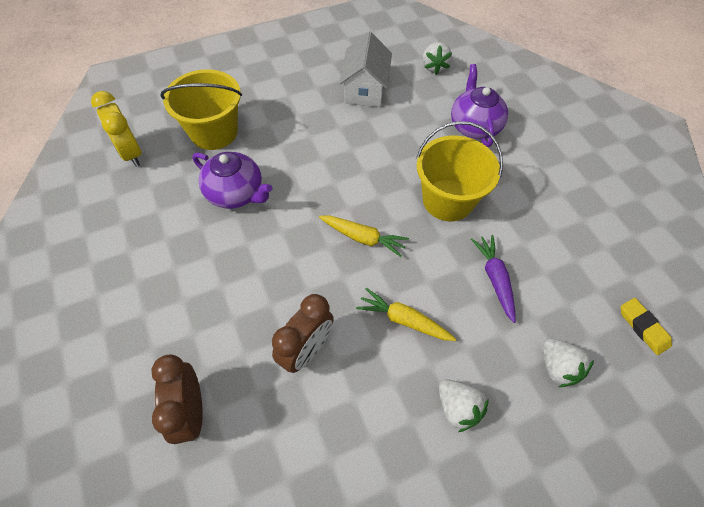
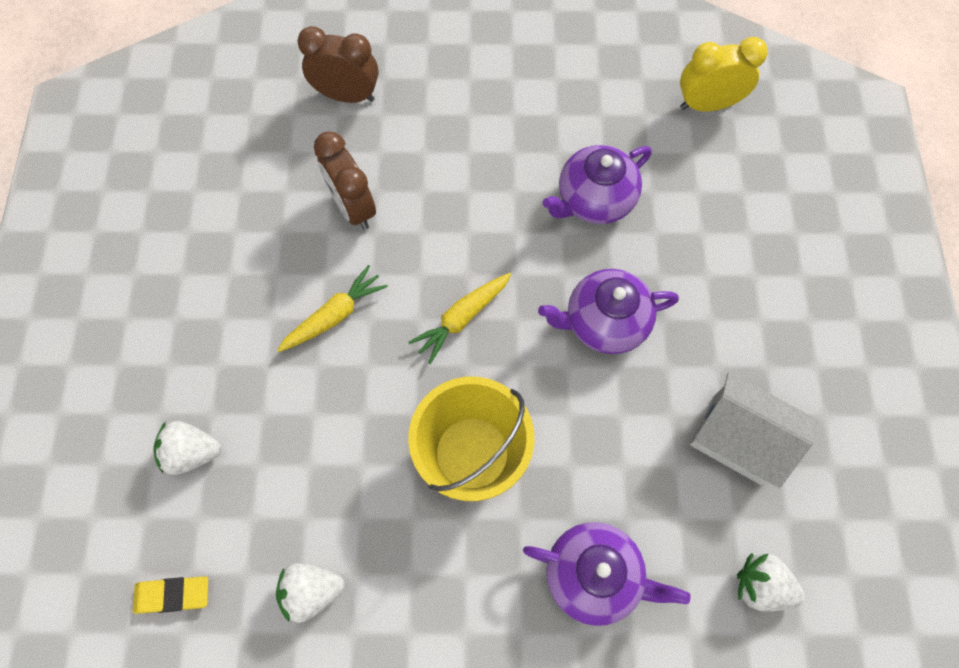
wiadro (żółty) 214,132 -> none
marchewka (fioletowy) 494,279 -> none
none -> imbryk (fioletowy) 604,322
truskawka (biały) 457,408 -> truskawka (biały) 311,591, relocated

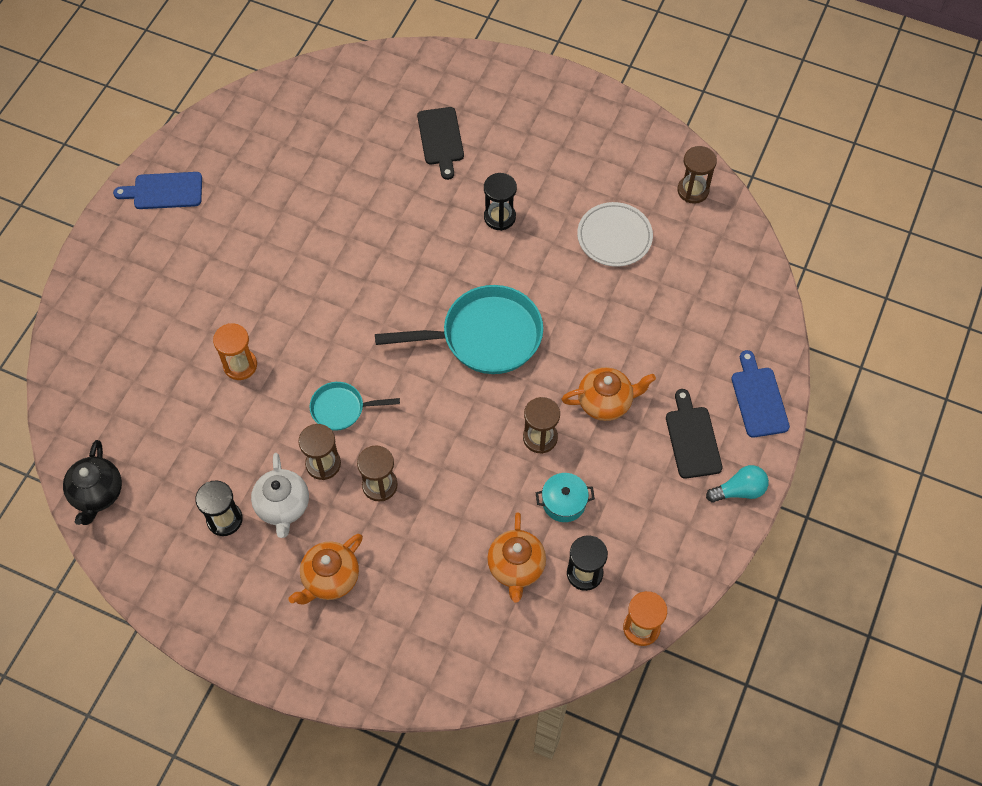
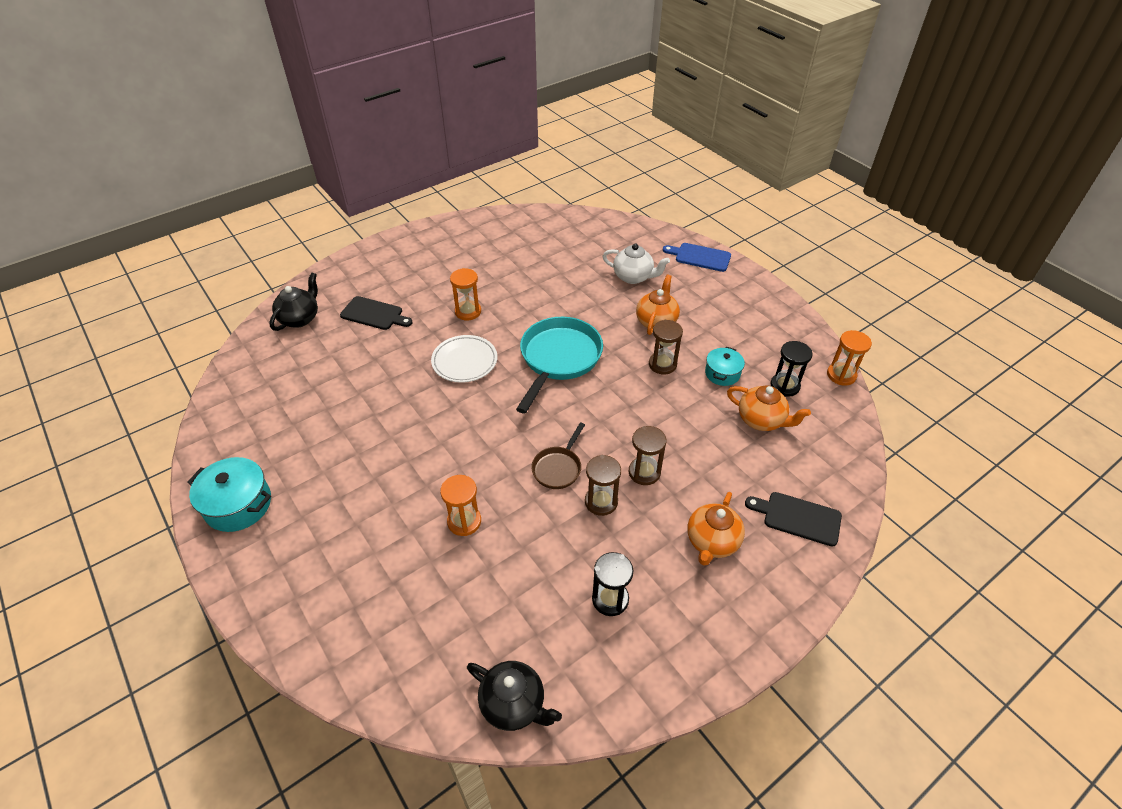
klepsydra (brązowy) 693,190 -> none
żarówka (turkusowy) 739,490 -> none
none -> imbryk (czarny) 300,318
imbryk (biały) 283,506 -> imbryk (biały) 633,277, relocated
talerz (biały) 614,237 -> talerz (biały) 464,361, relocated
deska do krojenia (czarny) 692,438 -> deska do krojenia (czarny) 798,517, relocated
deska do krojenia (niebieski) 164,191 -> garnek (turkusowy) 238,505
patelnia (turkusowy) 341,409 -> patelnia (brązowy) 558,468
klepsydra (czarny) 499,217 -> klepsydra (pomarańczowy) 468,312
imbryk (pomarańczowy) 330,578 -> imbryk (pomarańczowy) 712,542, 45 degrees clockwise

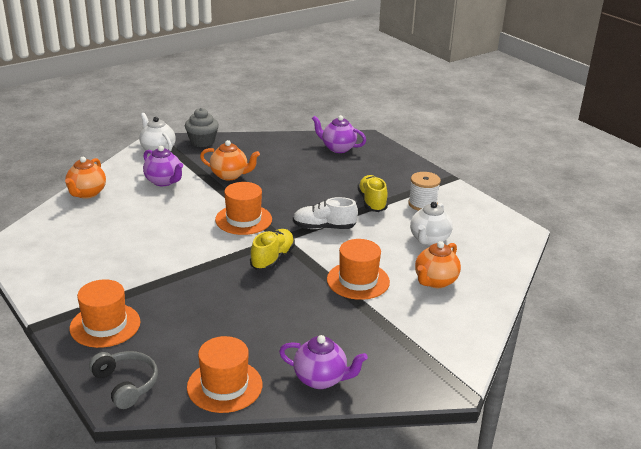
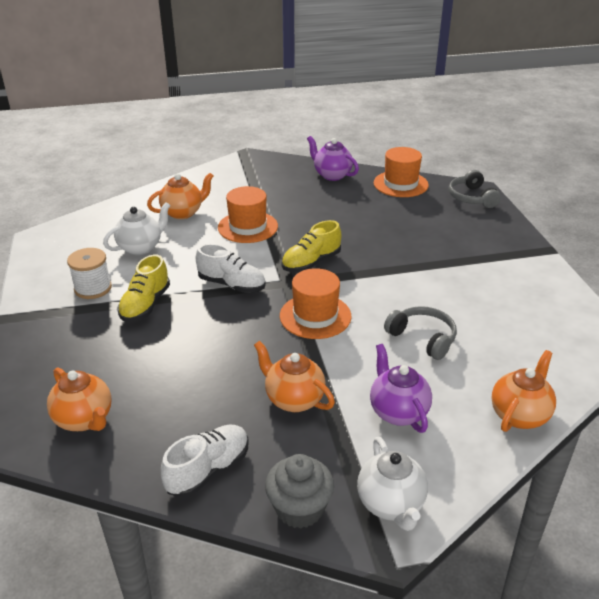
kapelusz (pomarańczowy) 105,325 -> none
none -> but (biały) 208,470
none -> słuchawki (szary) 422,338
imbryk (fioletowy) 338,148 -> imbryk (pomarańczowy) 84,419

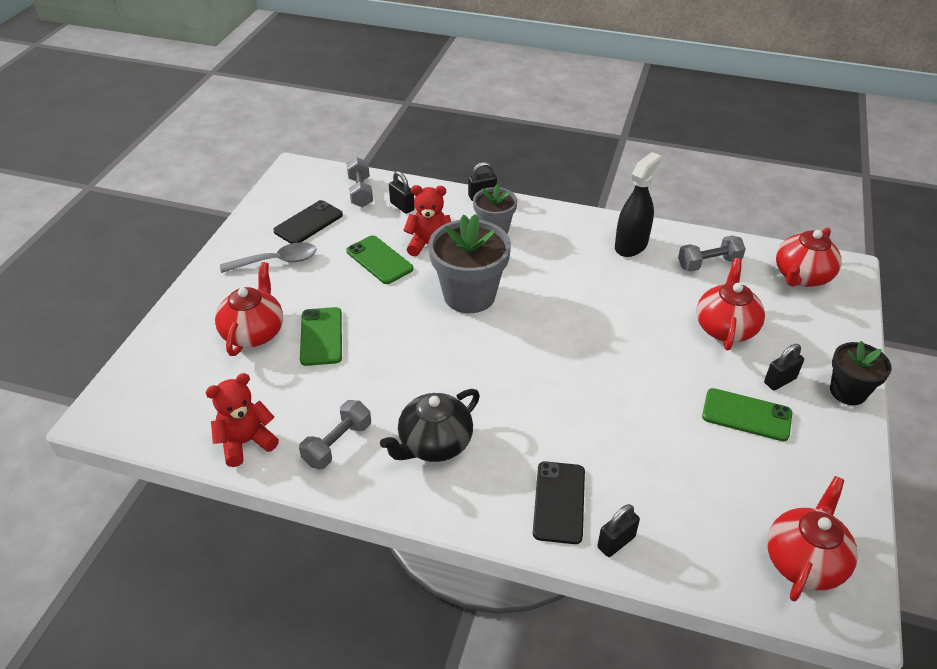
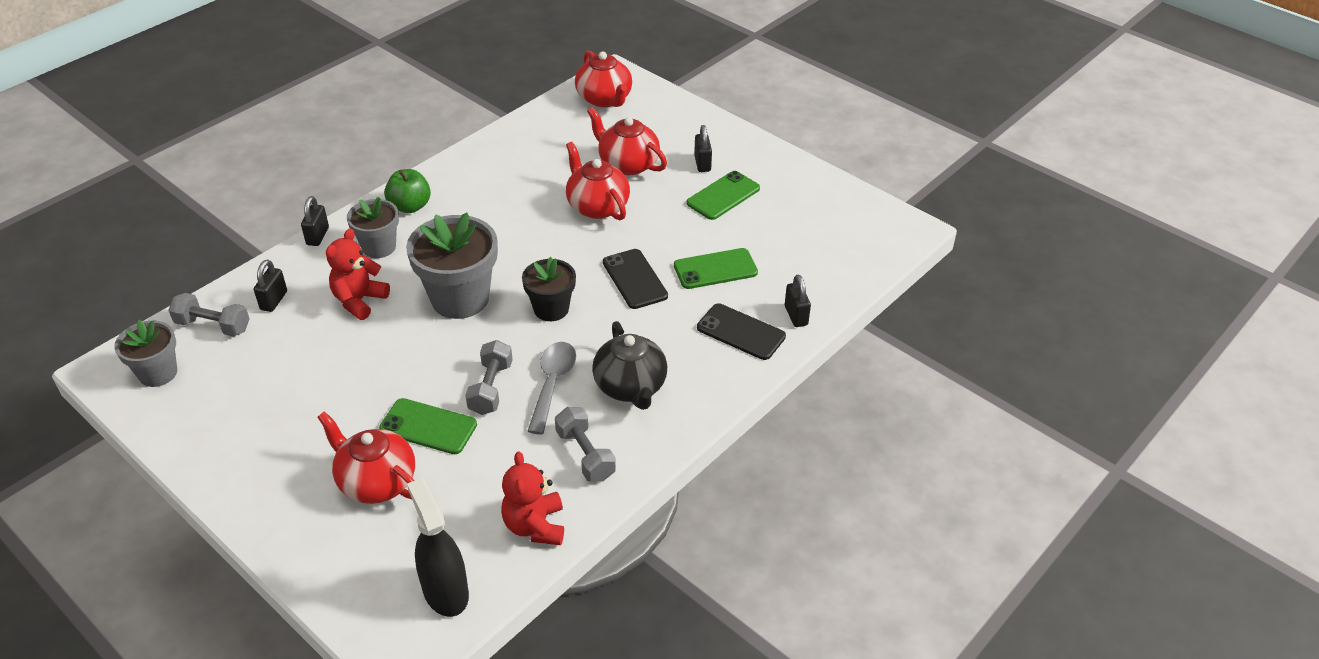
none -> doniczka (szary) 158,373
none -> jabłko (zielony) 410,206
łyżka (szary) 277,261 -> łyżka (szary) 552,383, relocated
telefon (czarny) 308,223 -> telefon (czarny) 635,279, relocated
telefon (zielony) 379,260 -> telefon (zielony) 715,269, relocated
spryskiwacz (czarny) 631,245 -> spryskiwacz (czarny) 445,591, relocated
hantel (szary) 708,263 -> hantel (szary) 491,388, relocated
imbryk (czerwony) 804,561 -> imbryk (czerwony) 597,206, relocated
doniczka (czarny) 848,392 -> doniczka (czarny) 551,309, relocated
kłódka (czarny) 402,206 -> kłódka (czarny) 274,300, 60 degrees counterclockwise

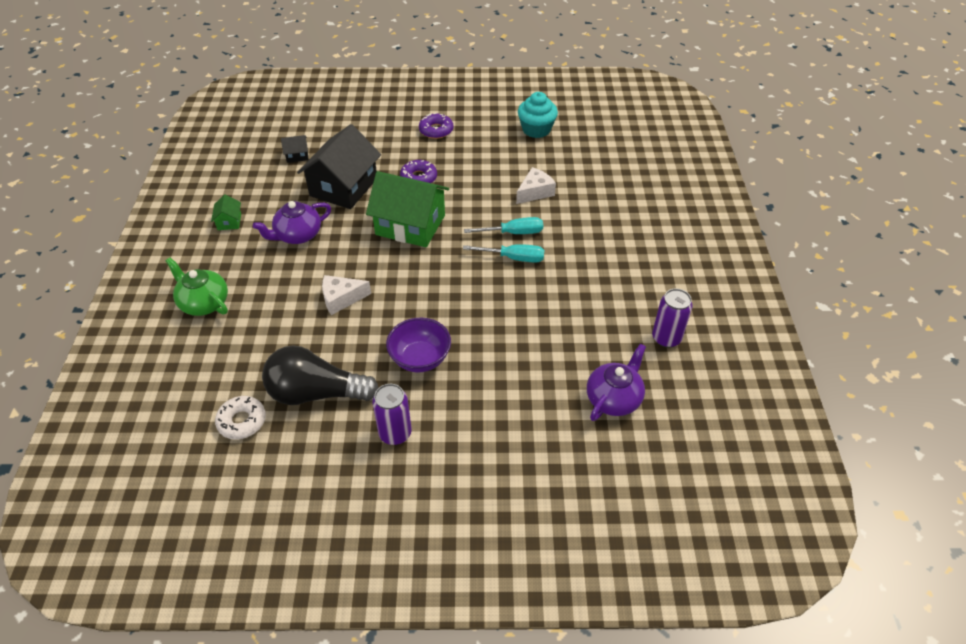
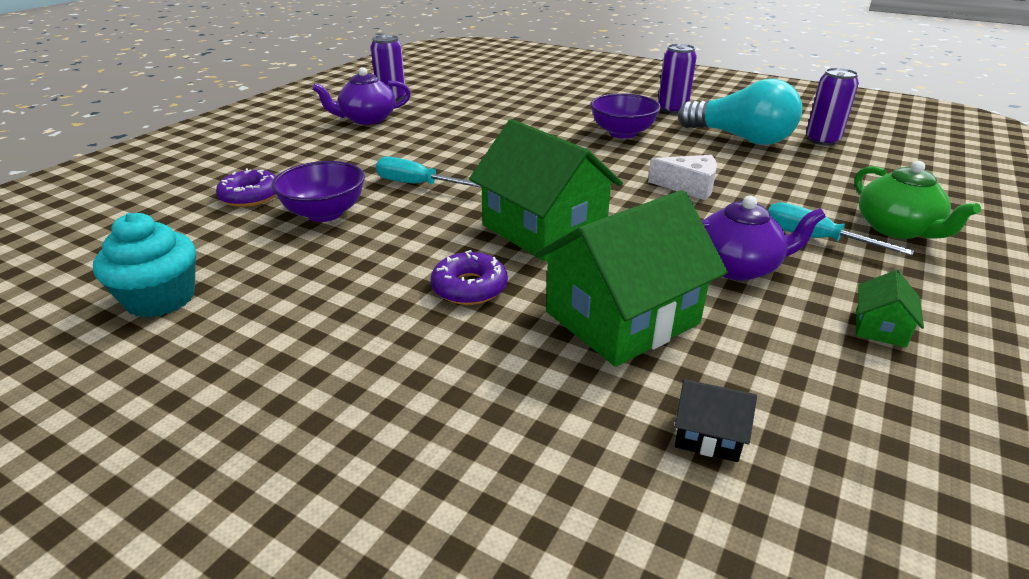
donut (fioletowy) 436,130 -> donut (fioletowy) 251,196, relocated
śrubokręt (turkusowy) 513,258 -> śrubokręt (turkusowy) 814,239, relocated
imbryk (fioletowy) 614,398 -> imbryk (fioletowy) 367,119, relocated
donut (biały) 242,421 -> puszka (fioletowy) 822,140
ser (biały) 535,192 -> miska (fioletowy) 325,213
żarówka (czarny) 316,393 -> żarówka (turkusowy) 740,138
domek (czarny) 343,187 -> domek (zielony) 622,318

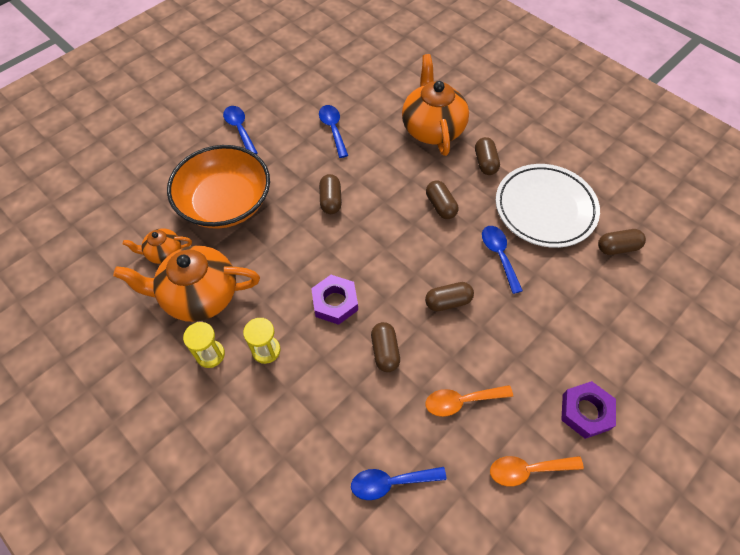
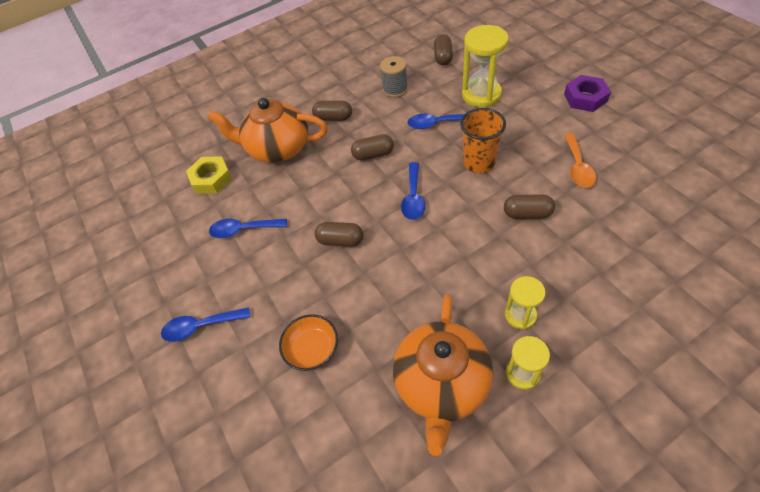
imbryk (pomarańczowy) 164,253 -> none
nakrętka (fioletowy) 335,302 -> none
łyżka (pomarańczowy) 528,470 -> none
none -> nakrętka (żółty) 211,179
none -> klepsydra (żółty) 481,94
łyżka (niebieski) 391,482 -> łyżka (niebieski) 413,197, relocated
kapsułka (brązowy) 448,301 -> szklanka (pomarańczowy) 479,163
talerz (biały) 545,208 -> szpulka (szary) 395,89
miska (pomarańczowy) 225,203 -> miska (pomarańczowy) 312,348, x0.47

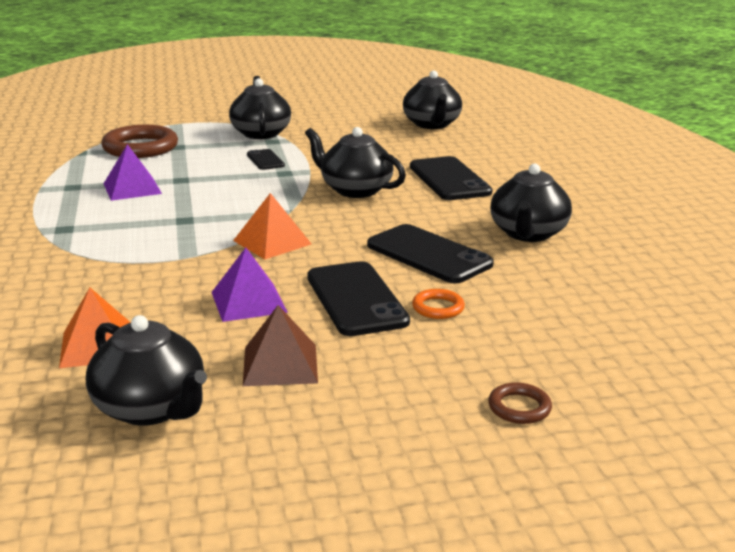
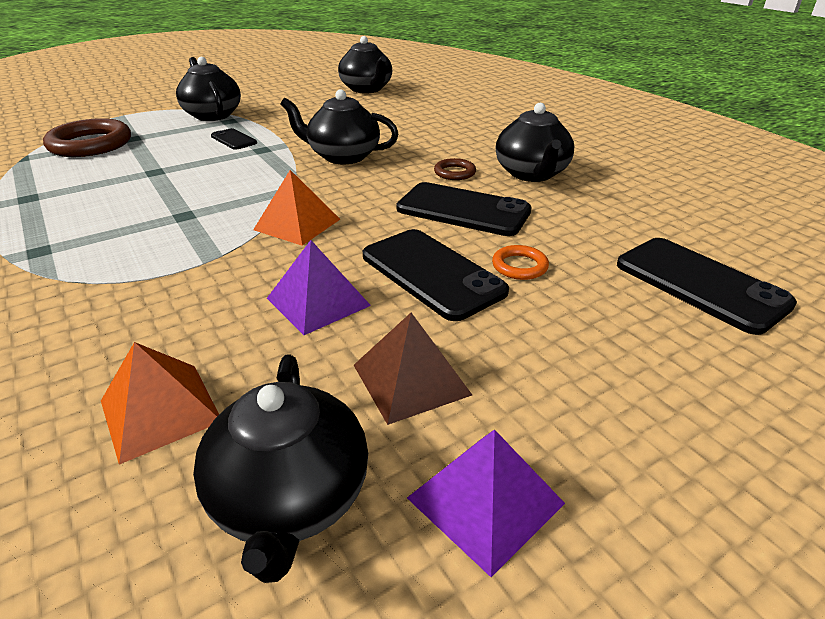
piramida (fioletowy) 132,188 -> piramida (fioletowy) 485,500, relocated
telefon (czarny) 449,179 -> telefon (czarny) 700,284, relocated
pierścień (brązowy) 519,407 -> pierścień (brązowy) 454,173, relocated
imbryk (czarny) 151,408 -> imbryk (czarny) 290,498, 60 degrees clockwise

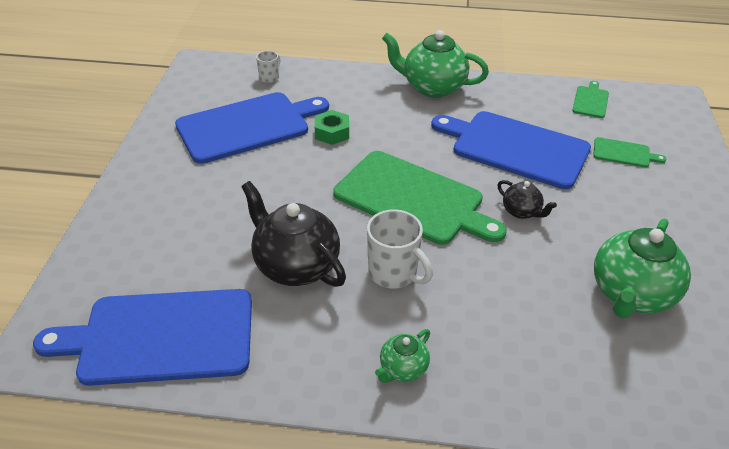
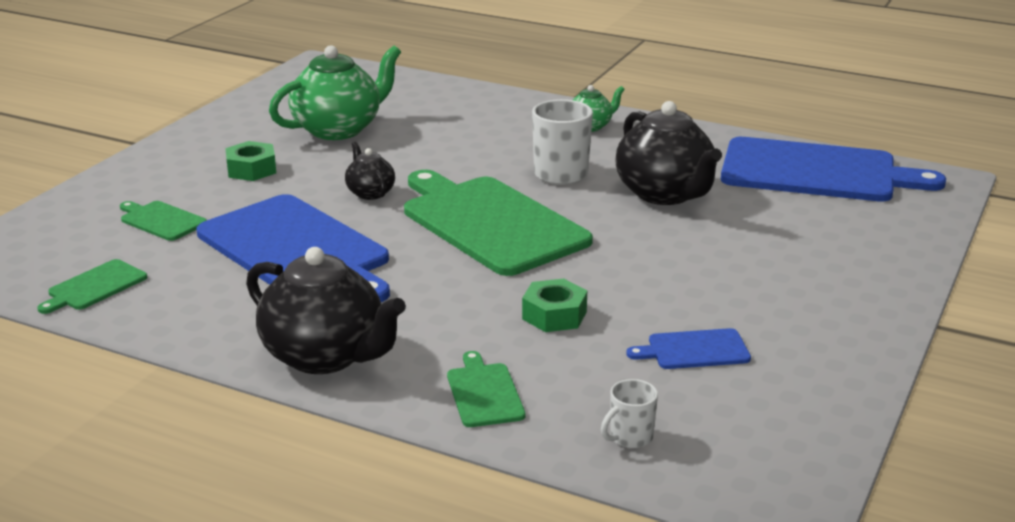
none -> nakrętka (zielony) 251,169
none -> deska do krojenia (zielony) 484,393
imbryk (zielony) 432,87 -> imbryk (czarny) 326,356
deska do krojenia (niebieski) 247,126 -> deska do krojenia (niebieski) 694,350, x0.44

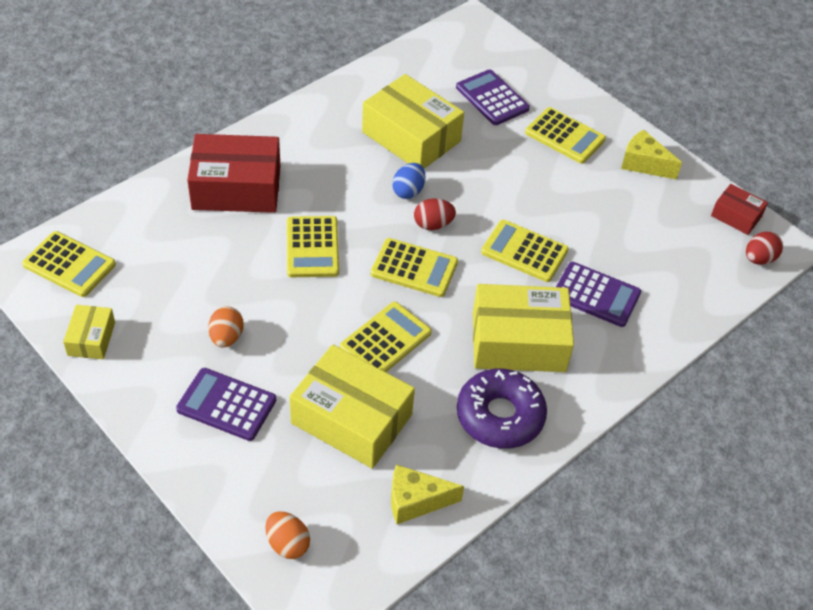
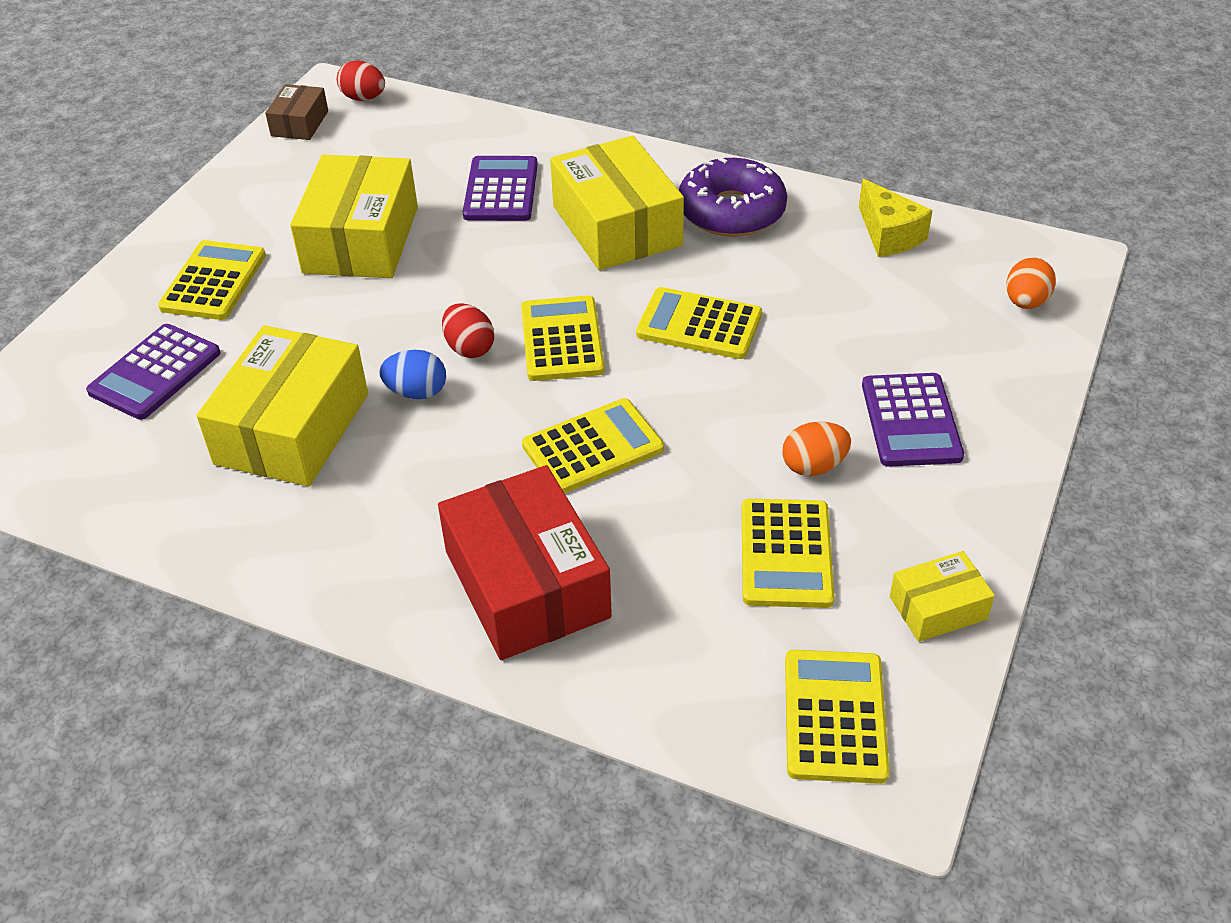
ser (żółty) 644,164 -> none
pudełko (żółty) 352,419 -> pudełko (żółty) 361,239, relocated
kalkulator (żółty) 524,251 -> kalkulator (żółty) 786,554, relocated
pudełko (czerwony) 736,216 -> pudełko (brązowy) 300,123

